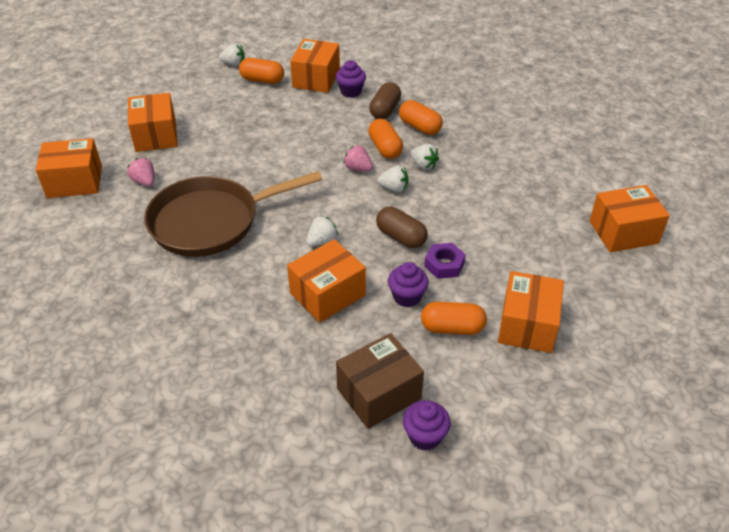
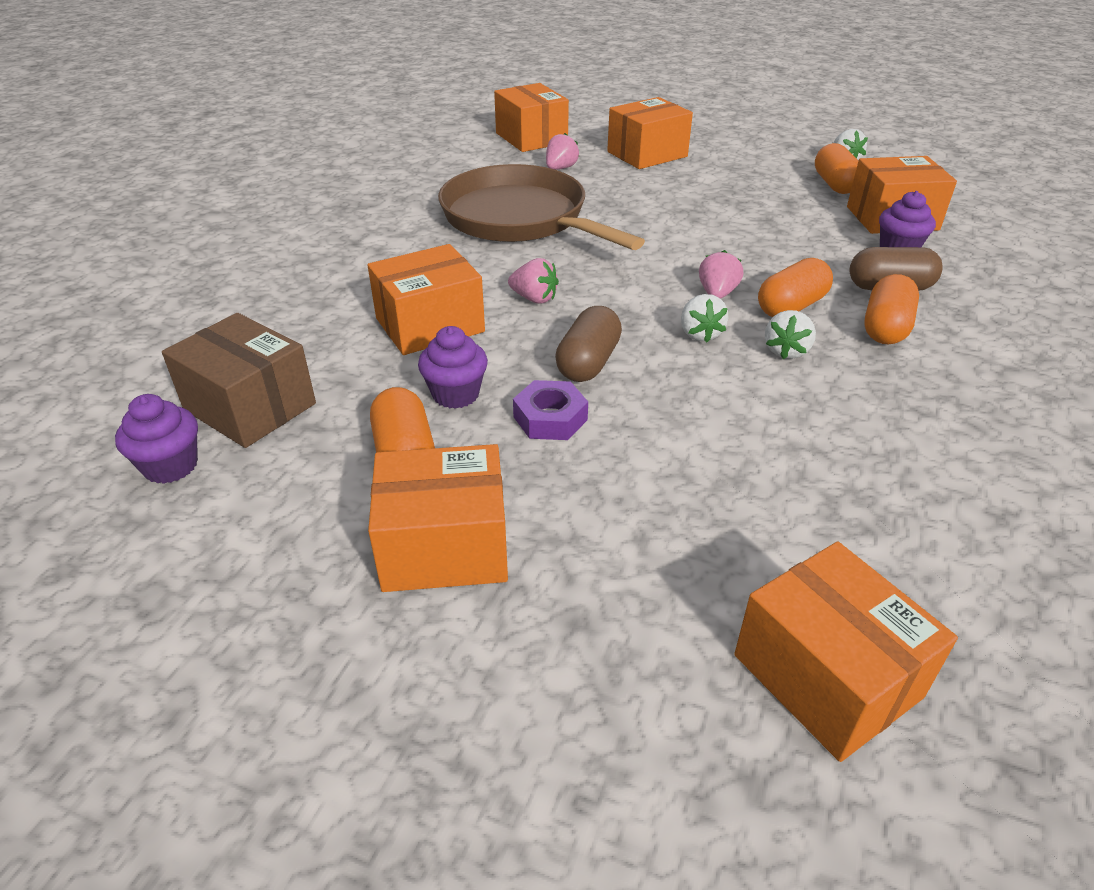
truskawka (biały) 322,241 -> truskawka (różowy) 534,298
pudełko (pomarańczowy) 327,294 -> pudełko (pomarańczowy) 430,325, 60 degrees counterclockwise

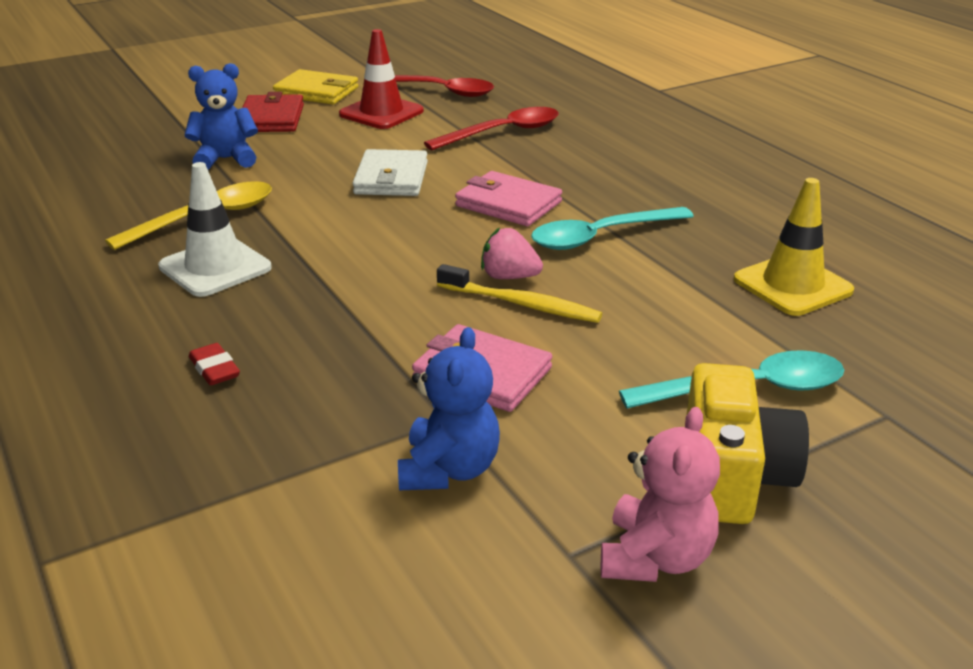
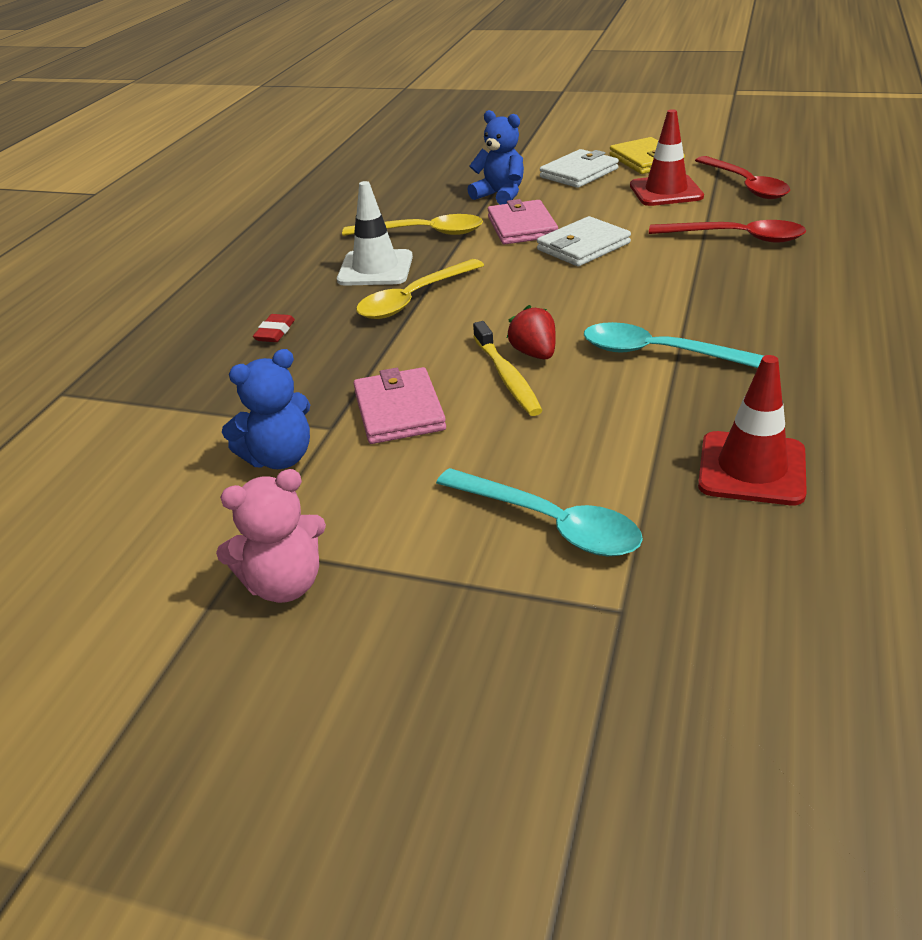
aparat fotograficzny (żółty) 732,476 -> none
none -> łyżka (żółty) 413,299
portfel (różowy) 508,204 -> portfel (różowy) 522,227, relocated
portfel (czerwony) 271,118 -> portfel (biały) 579,173
truskawka (różowy) 509,277 -> truskawka (czerwony) 534,353
pachołek (żółty) 792,285 -> pachołek (czerwony) 752,469

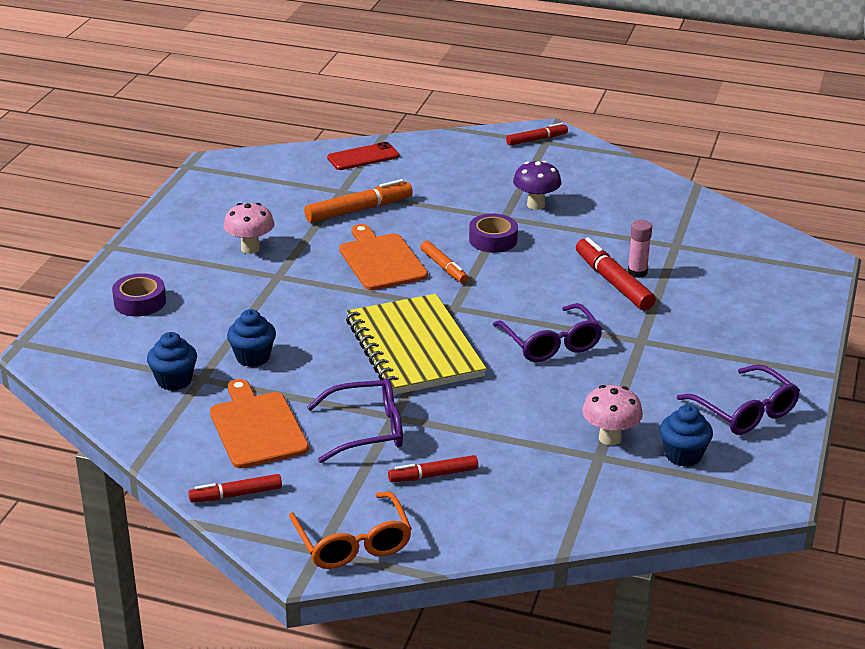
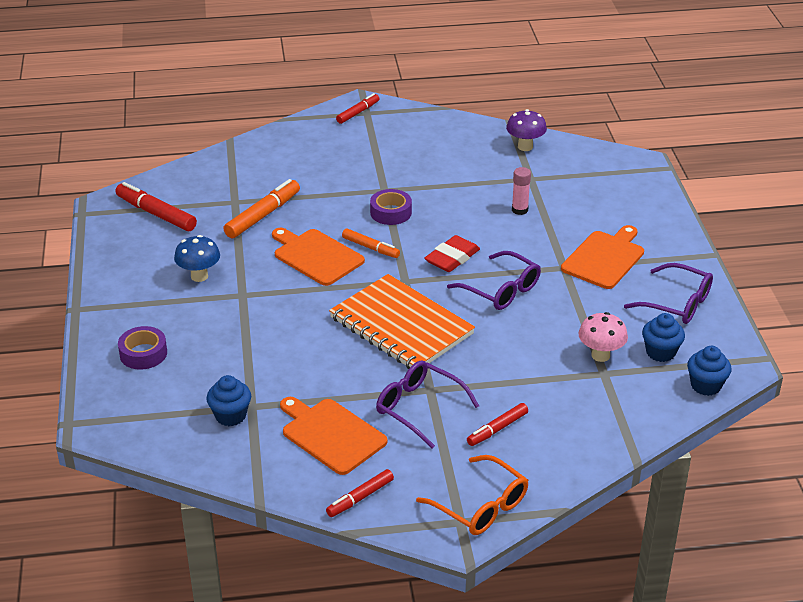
telefon (czerwony) 363,157 -> none
none -> gumka do mazania (czerwony) 452,258
none -> deska do krojenia (pomarańczowy) 604,258
muffinka (niebieski) 253,357 -> muffinka (niebieski) 705,385, relocated
grzyb (fioletowy) 536,205 -> grzyb (fioletowy) 525,147, relocated
flamaster (czerwony) 613,282 -> flamaster (czerwony) 156,214, relocated
grzyb (różowy) 250,248 -> grzyb (niebieski) 199,276
zeszyt (żółty) 414,348 -> zeszyt (pomarańczowy) 401,326
okulary (fioletowy) 367,430 -> okulary (fioletowy) 419,408, 105 degrees counterclockwise

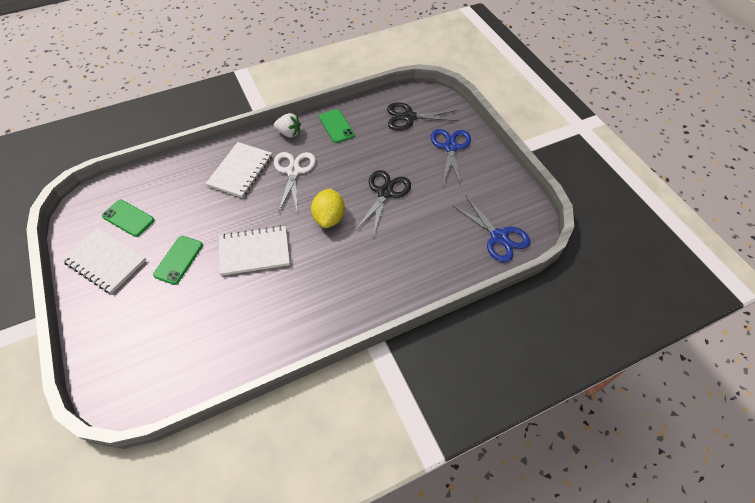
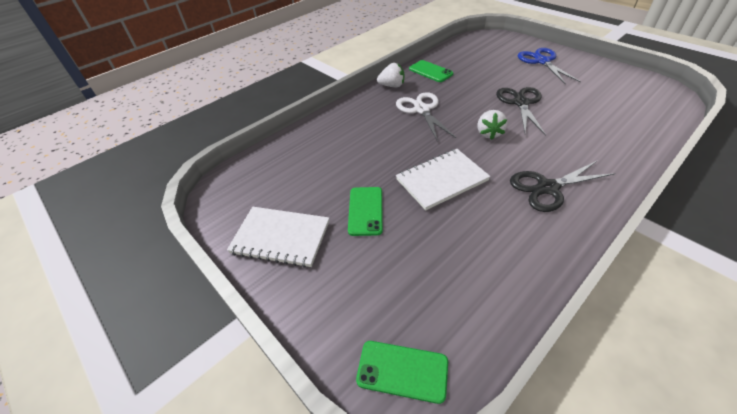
zeszyt (biały) 241,171 -> none
nożyczki (niebieski) 499,237 -> none
telefon (zielony) 128,218 -> telefon (zielony) 402,371, relocated
nożyczki (czarny) 409,117 -> nożyczki (czarny) 547,188, relocated
cytryna (żółty) 329,218 -> truskawka (biały) 489,133

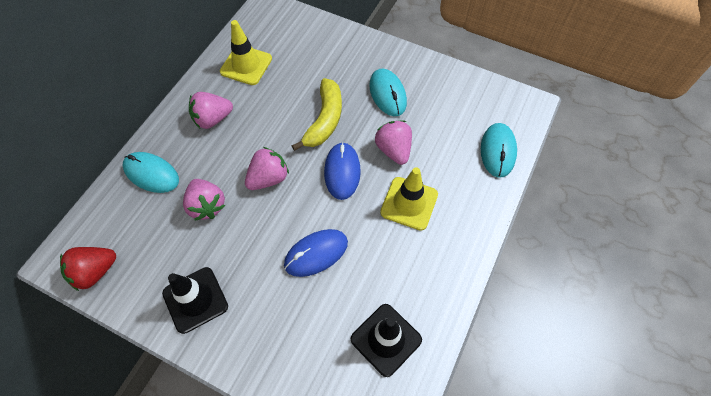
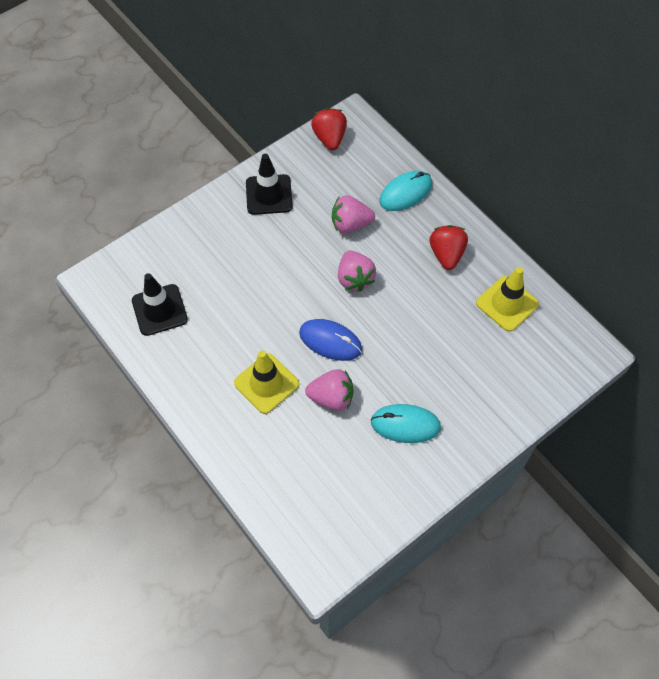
myszka (niebieski) 316,253 -> none
banan (żółty) 325,120 -> none
myszka (turkusowy) 498,151 -> none
truskawka (różowy) 212,119 -> truskawka (czerwony) 446,254

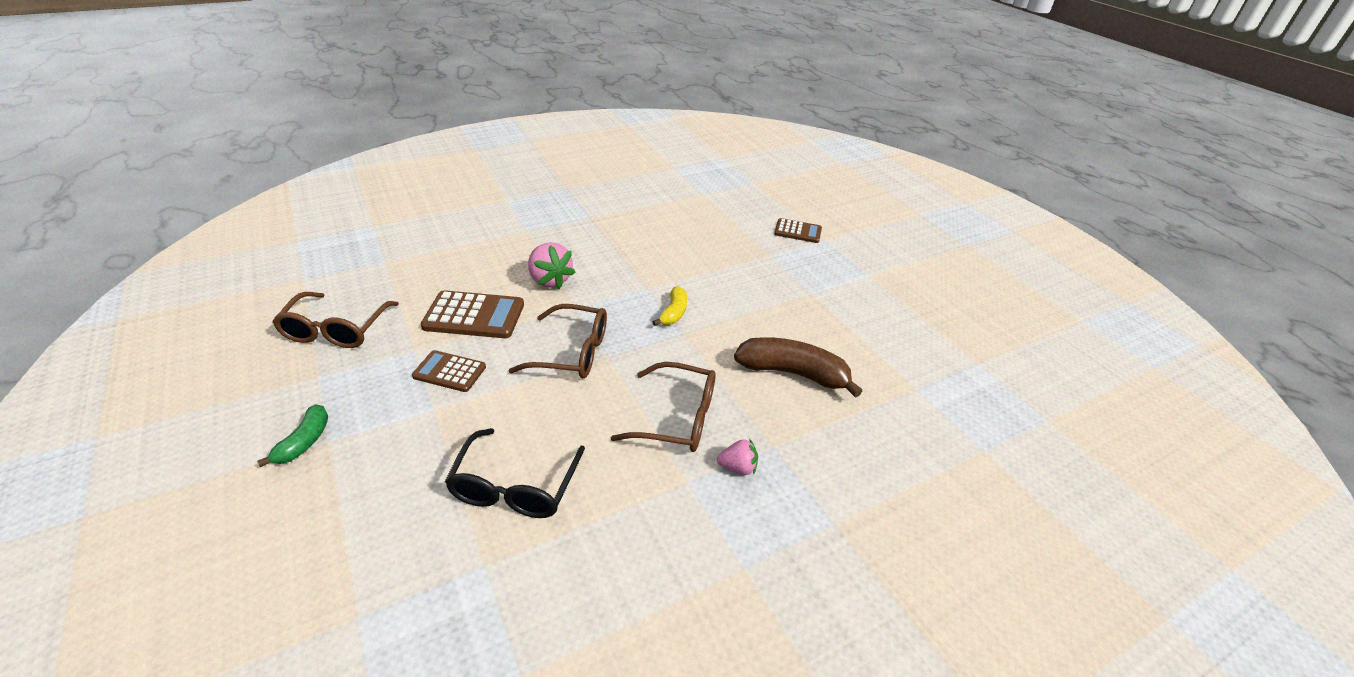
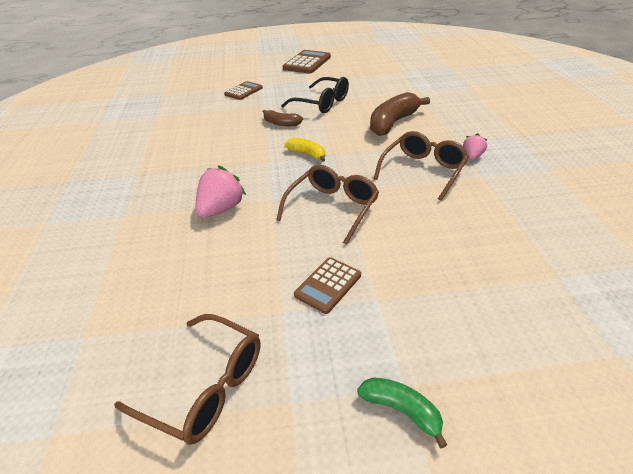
none -> banan (brązowy) 281,123
kalkulator (brązowy) 474,316 -> kalkulator (brązowy) 307,63, relocated
okulary (czarny) 515,487 -> okulary (czarny) 322,103, relocated
truskawka (różowy) 550,280 -> truskawka (różowy) 221,209, 45 degrees counterclockwise

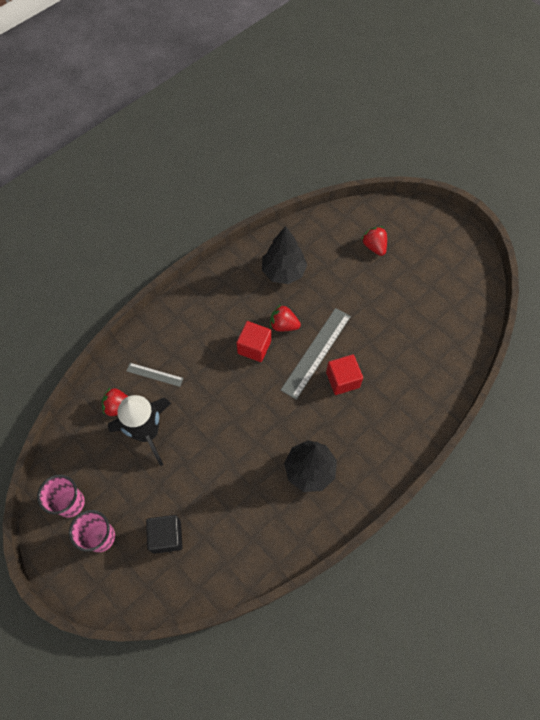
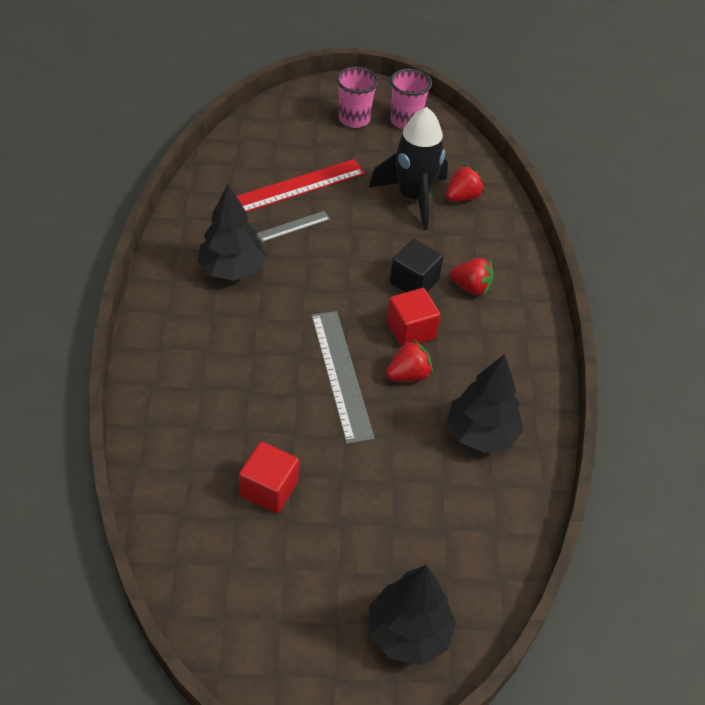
none -> linijka (czerwony) 298,186
none -> drzewko (czarny) 408,632
linijka (szary) 154,374 -> linijka (szary) 293,226, relocated
sześcian (czarny) 166,536 -> sześcian (czarny) 414,282, relocated
sześcian (czerwony) 342,380 -> sześcian (czerwony) 269,489, relocated
truskawka (czerwony) 374,247 -> truskawka (czerwony) 471,287, relocated

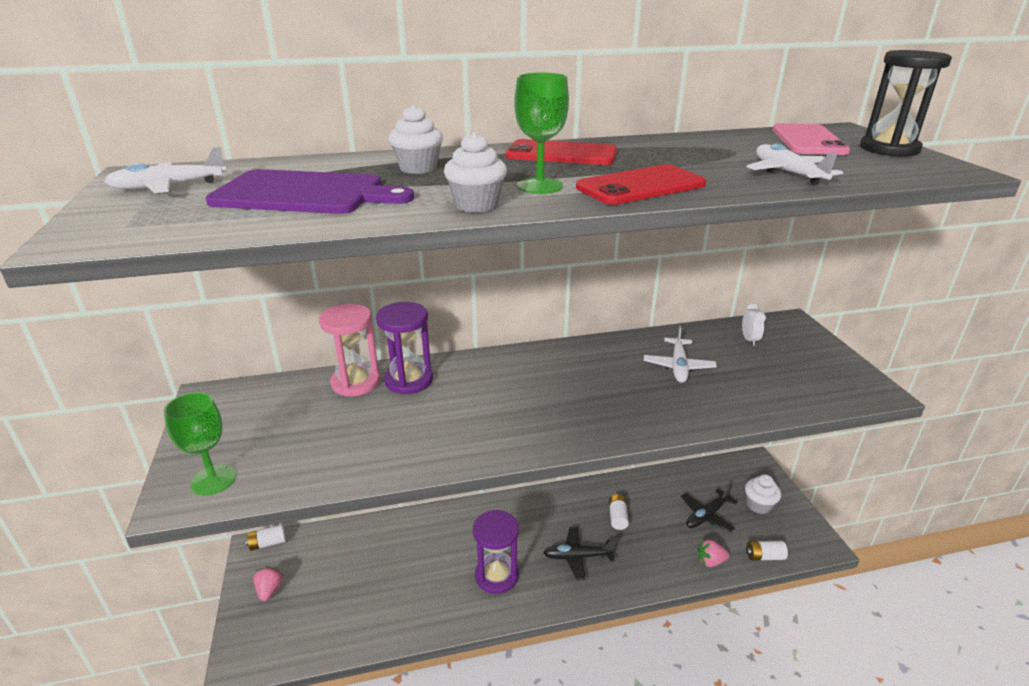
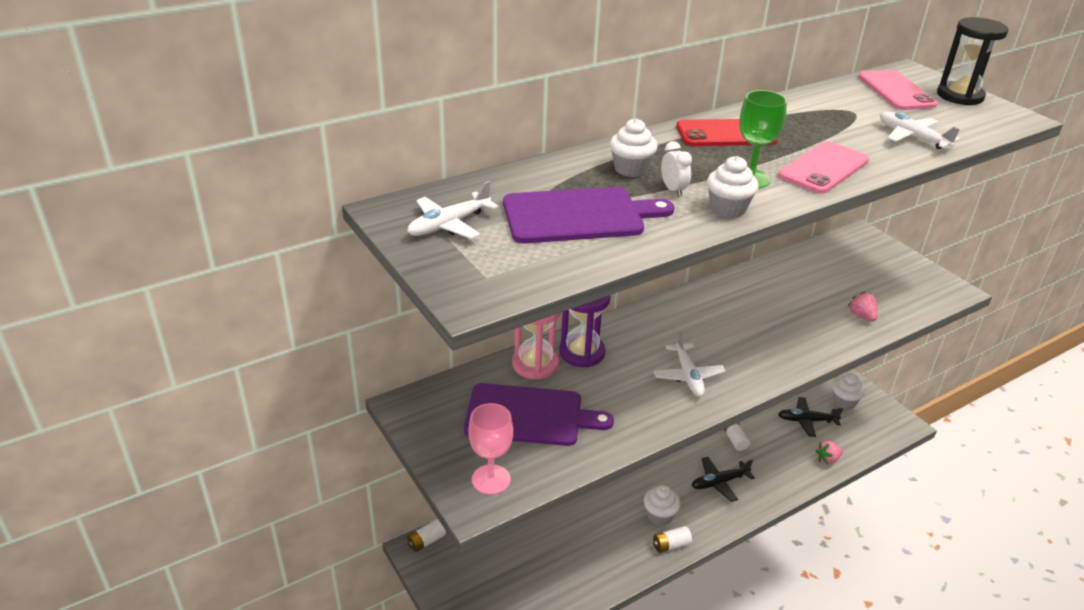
none -> deska do krojenia (fioletowy) 529,415
truskawka (różowy) 270,590 -> truskawka (różowy) 861,316, relocated
samolot (biały) 678,366 -> samolot (biały) 688,375, relocated
budzik (biały) 749,340 -> budzik (biały) 673,190, relocated
bateria (biały) 764,556 -> bateria (biały) 671,545, relocated
klepsydra (fioletowy) 496,575 -> muffinka (biały) 659,516
kielich (zielony) 213,480 -> kielich (różowy) 491,479
telefon (czerwony) 640,186 -> telefon (różowy) 823,168
samolot (czarny) 707,515 -> samolot (czarny) 807,420, 60 degrees clockwise

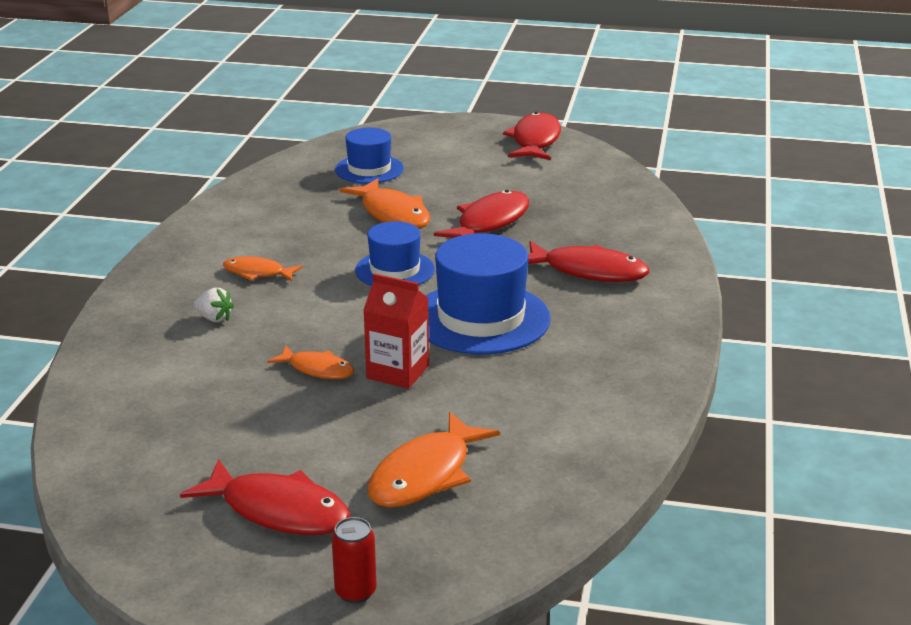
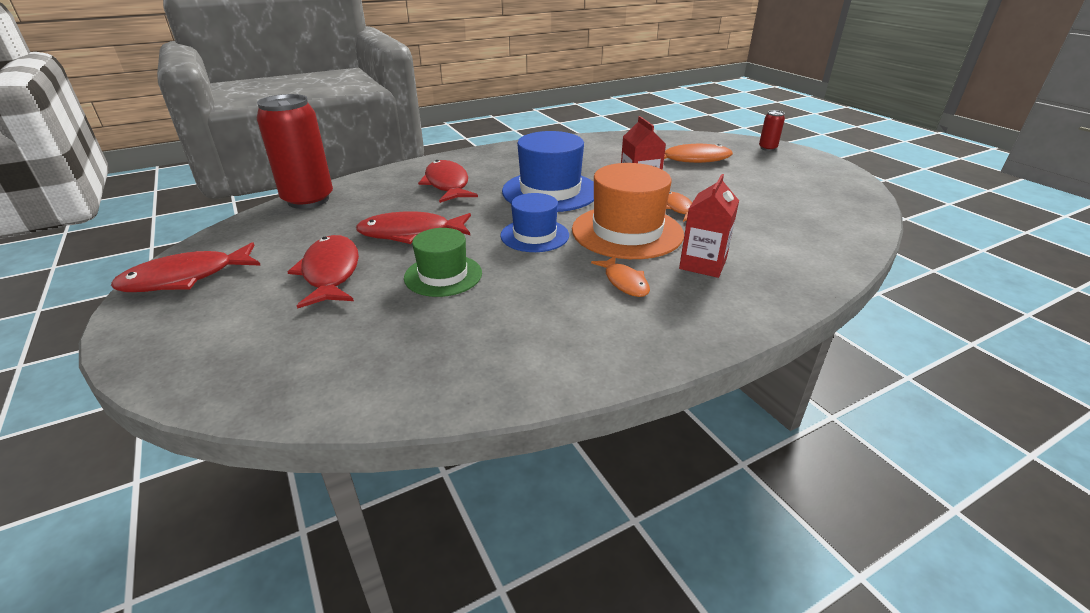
kapelusz (niebieski) 369,169 -> none
none -> puszka (czerwony) 308,200
none -> kapelusz (pomarańczowy) 627,232
ryba (czerwony) 278,511 -> ryba (czerwony) 331,272, relocated
truskawka (biały) 214,318 -> karton mleka (czerwony) 702,264
ryba (pomarańczowy) 393,214 -> kapelusz (zielony) 443,275

